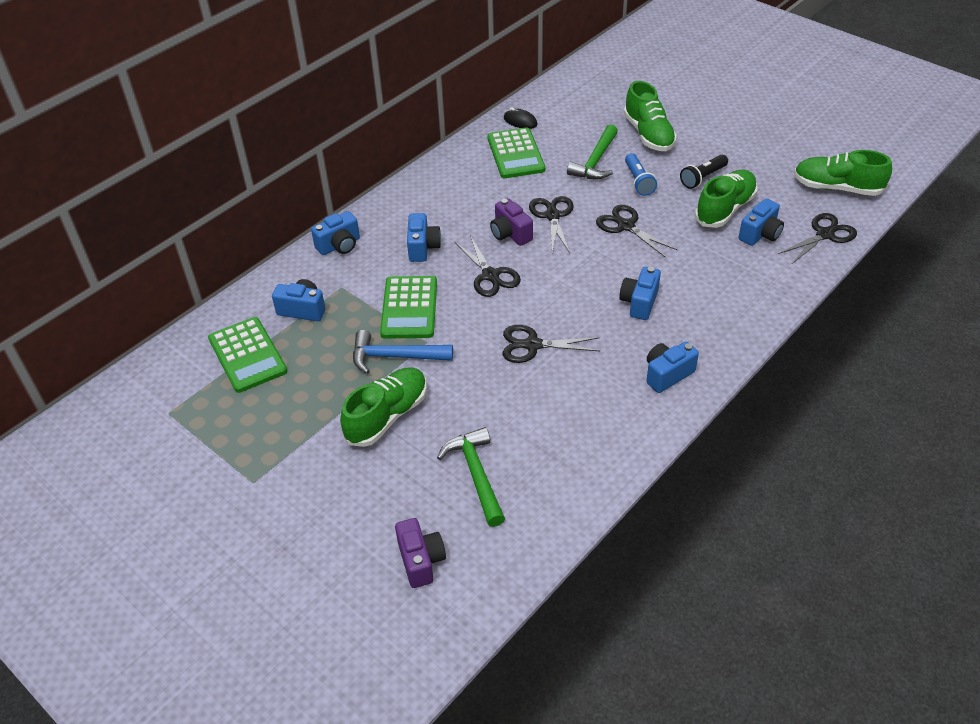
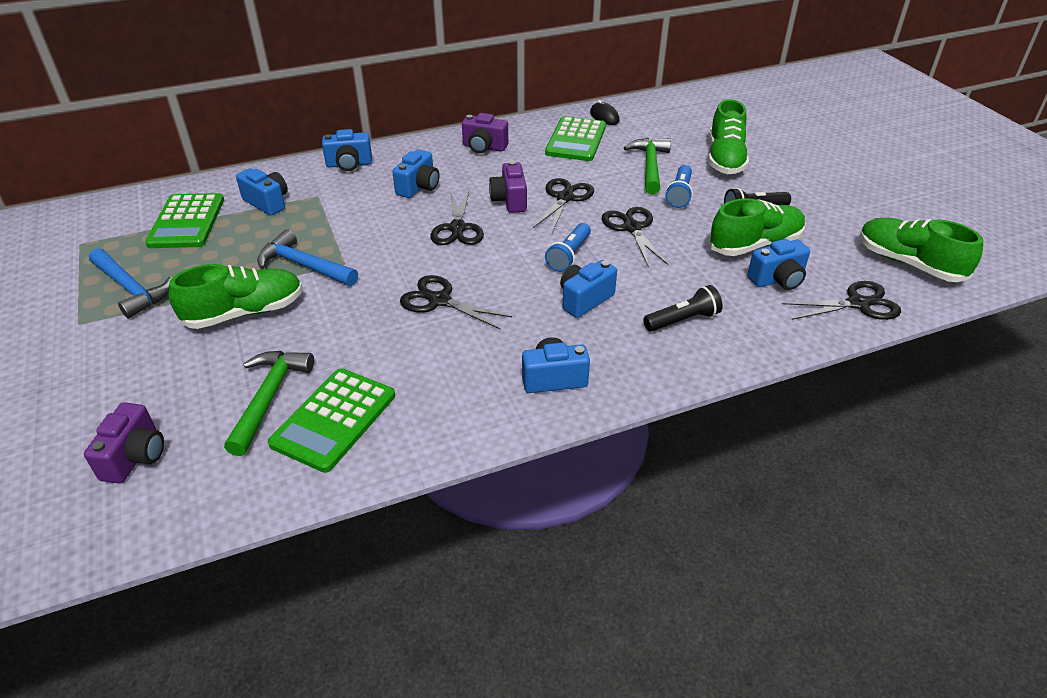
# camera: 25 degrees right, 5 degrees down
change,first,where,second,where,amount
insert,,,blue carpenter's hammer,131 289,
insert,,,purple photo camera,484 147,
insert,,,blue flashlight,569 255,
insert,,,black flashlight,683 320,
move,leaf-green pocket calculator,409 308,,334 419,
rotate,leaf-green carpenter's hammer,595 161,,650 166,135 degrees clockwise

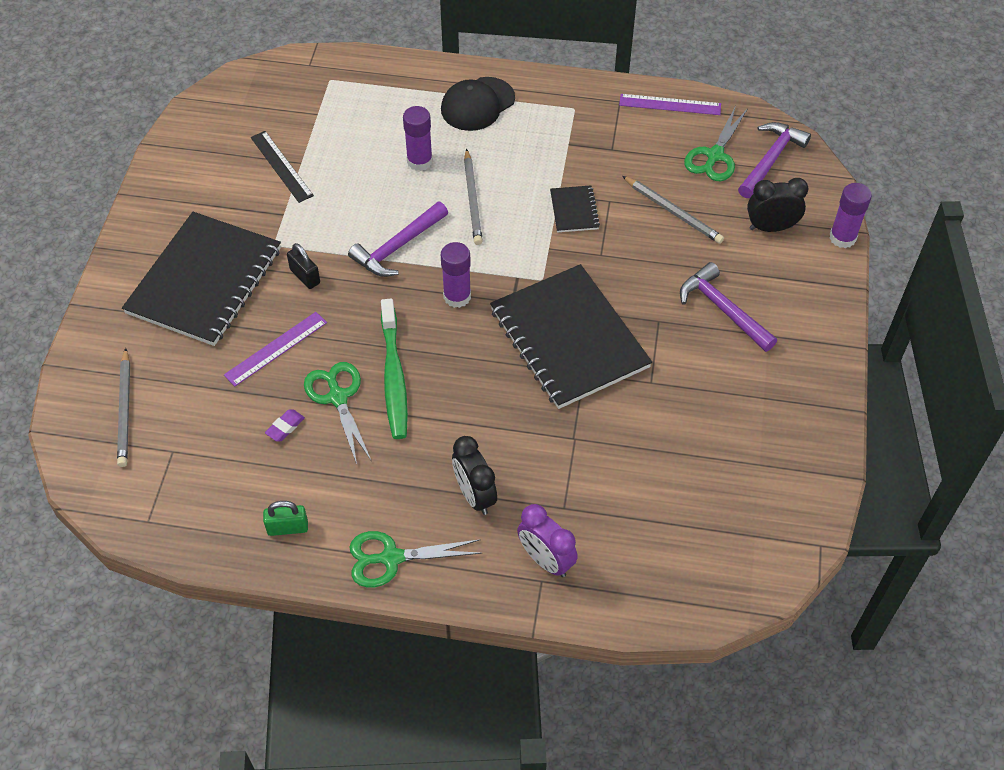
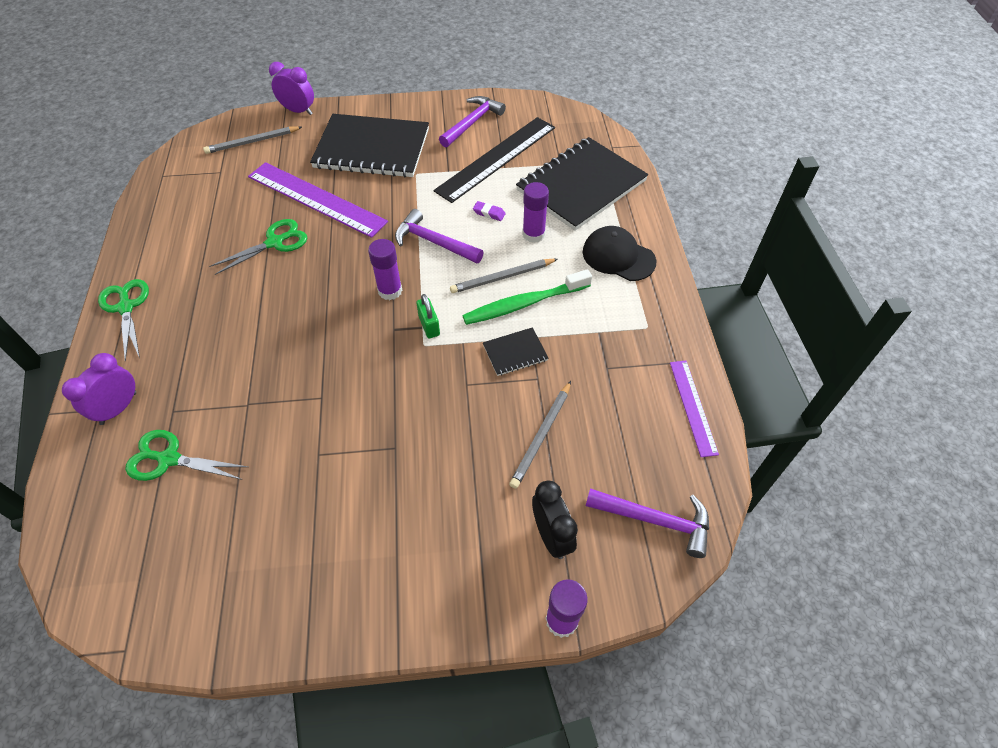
# camera: 75 degrees right, 0 degrees up
change,first,where,second,where,amount
delete,black small lock,305 276,,,
delete,black clock,474 495,,,
insert,,,purple clock,298 111,
move,leaf-green small lock,287 527,,429 326,
move,purple pencil eraser,285 427,,489 213,
move,leaf-green toothbrush,394 376,,524 304,
move,black notepad,569 338,,581 185,
move,purple carpenter's hammer,723 309,,472 123,
move,leaf-green scissors,715 156,,169 459,
resize,purple ruler,276 348,,316 199,x1.82
resize,black ruler,281 166,,496 158,x1.82

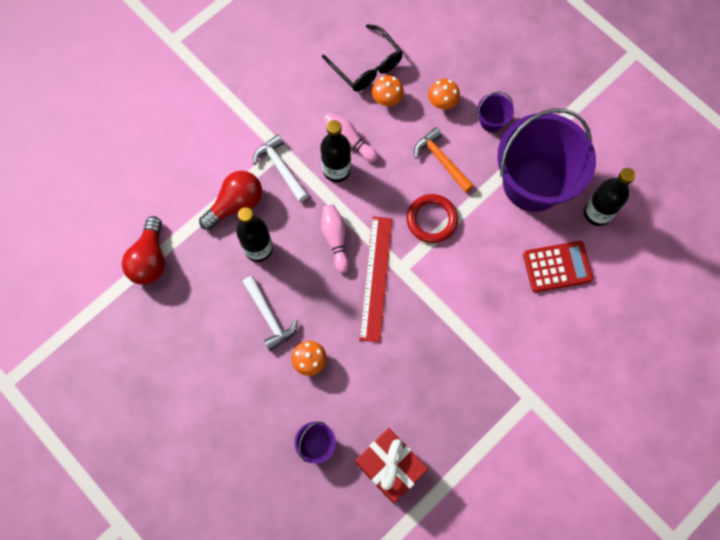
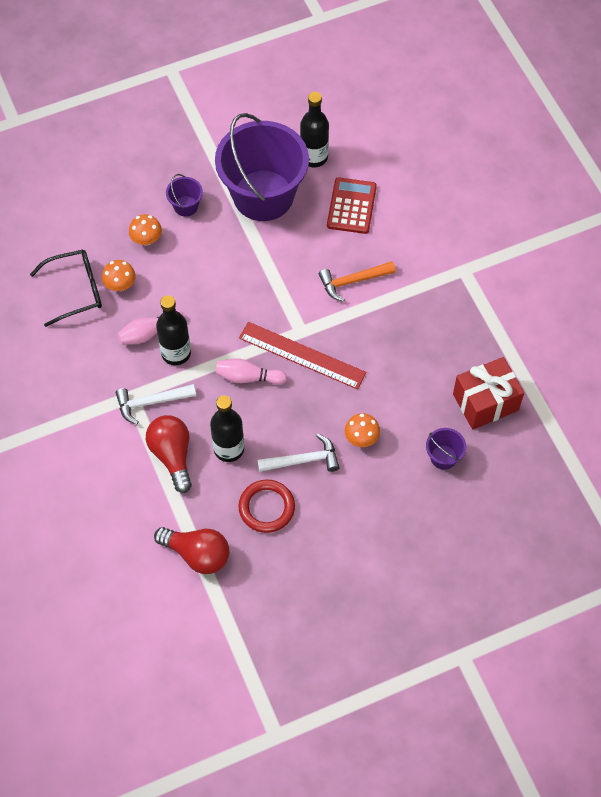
# camera: 70 degrees left, 10 degrees down
change,first,where,second,where,amount
move,red torus,431 220,,266 507,
move,orange-coloured carpenter's hammer,441 160,,352 281,

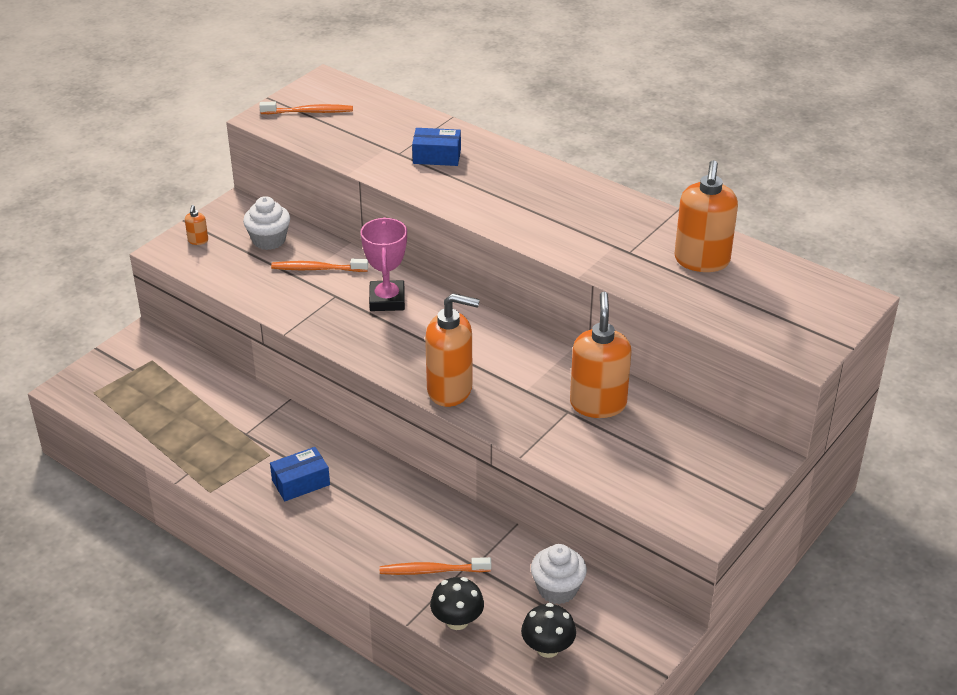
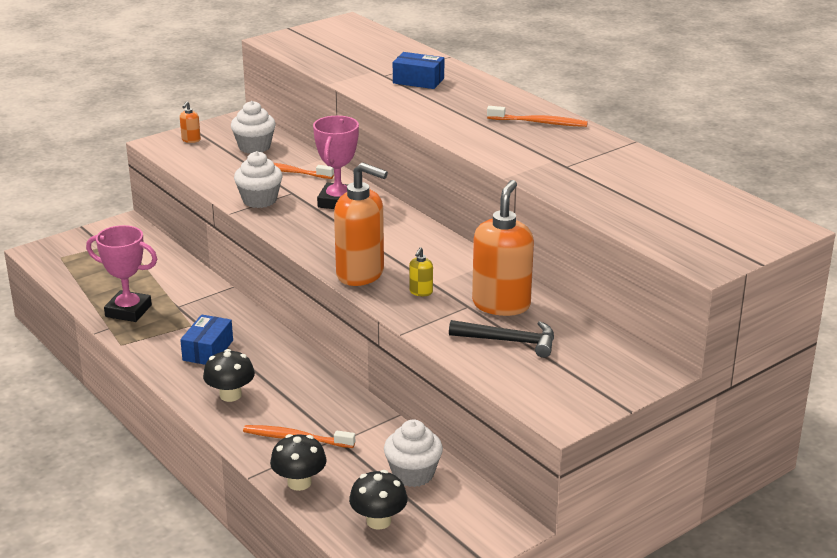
# camera: 15 degrees right, 10 degrees down
change,first,where,second,where,amount
delete,orange-coloured soap dispenser,701 261,,,
insert,,,rosy trophy,128 311,
insert,,,black toadstool,230 395,
insert,,,snow-white fairy cake,259 200,
insert,,,golden soap dispenser,421 292,
insert,,,black carpenter's hammer,509 341,
move,orange-coloured toothbrush,309 112,,539 122,
rotate,blue box,301 482,,208 350,60 degrees counterclockwise

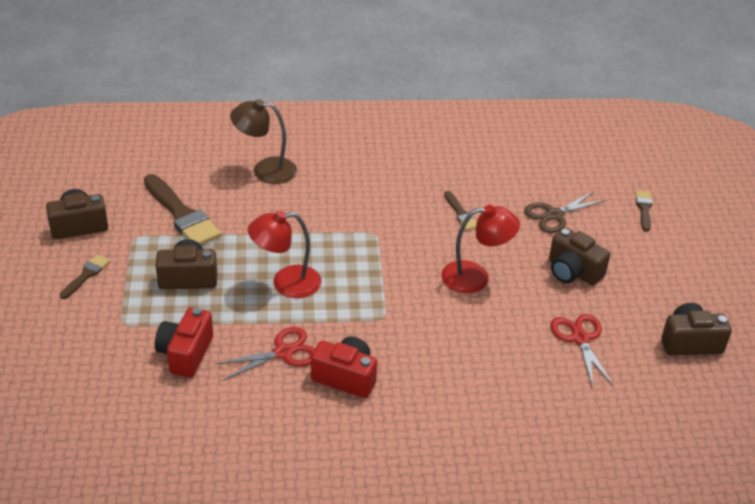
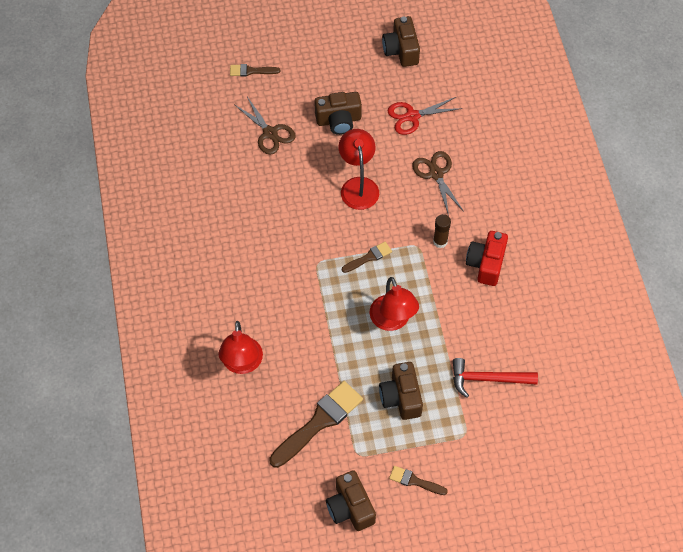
# camera: 95 degrees left, 20 degrees up
change,first,where,second,where,amount
delete,red scissors,283 352,,,
insert,,,brown scissors,436 174,
insert,,,brown glue,440 241,
move,brown paint brush,461 213,,368 257,
replace,red photo camera,185 353,red carpenter's hammer,488 379,
recolor,brown reading lamp,265 170,red reading lamp,242 364,
rotate,brown photo camera,573 271,,338 120,45 degrees clockwise

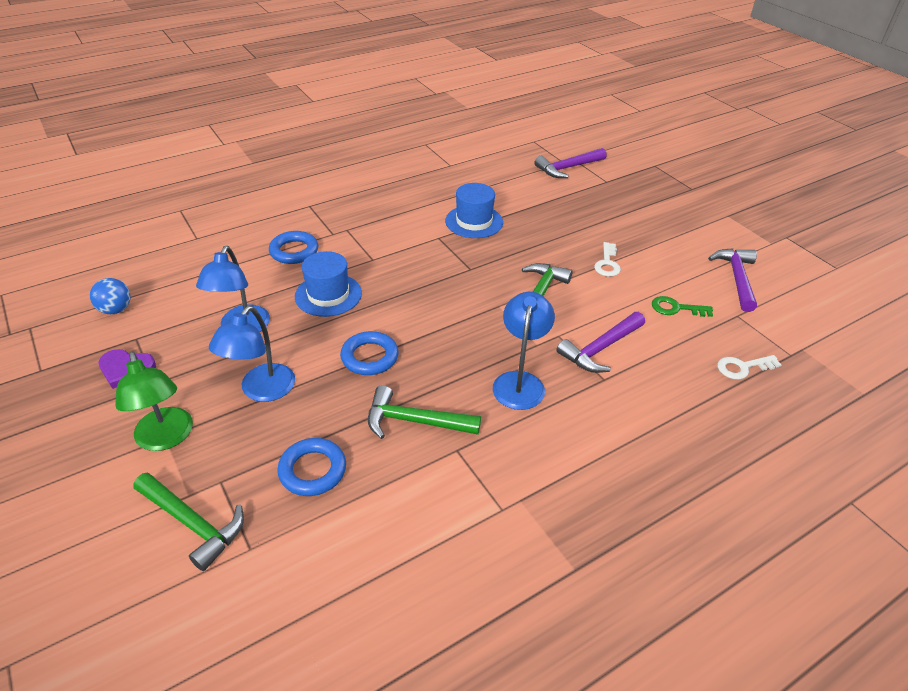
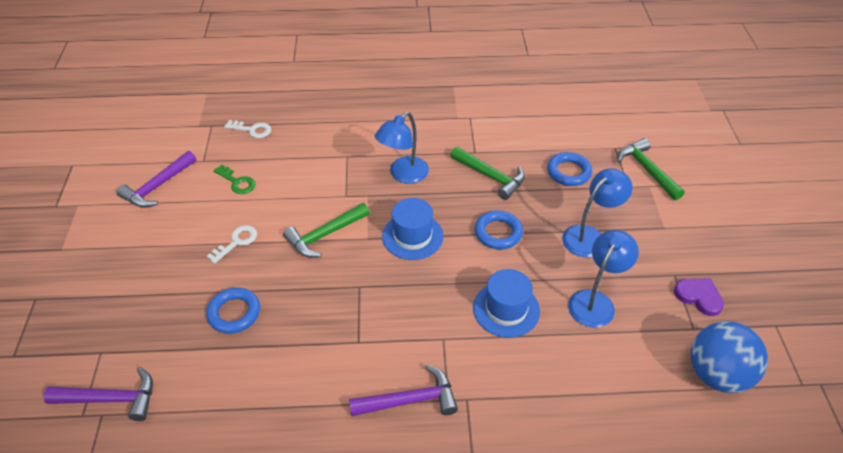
# camera: 150 degrees left, 5 degrees up
change,first,where,second,where,amount
delete,leaf-green reading lamp,166 438,,,
move,blue torus,294 251,,234 313,
move,blue hat,474 221,,412 236,
move,purple carpenter's hammer,600 348,,410 400,
resize,blue play ball,116 310,,717 374,x1.82

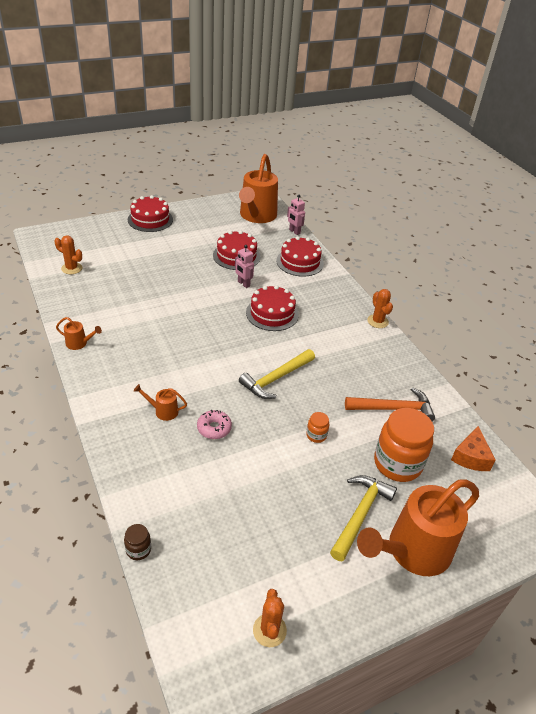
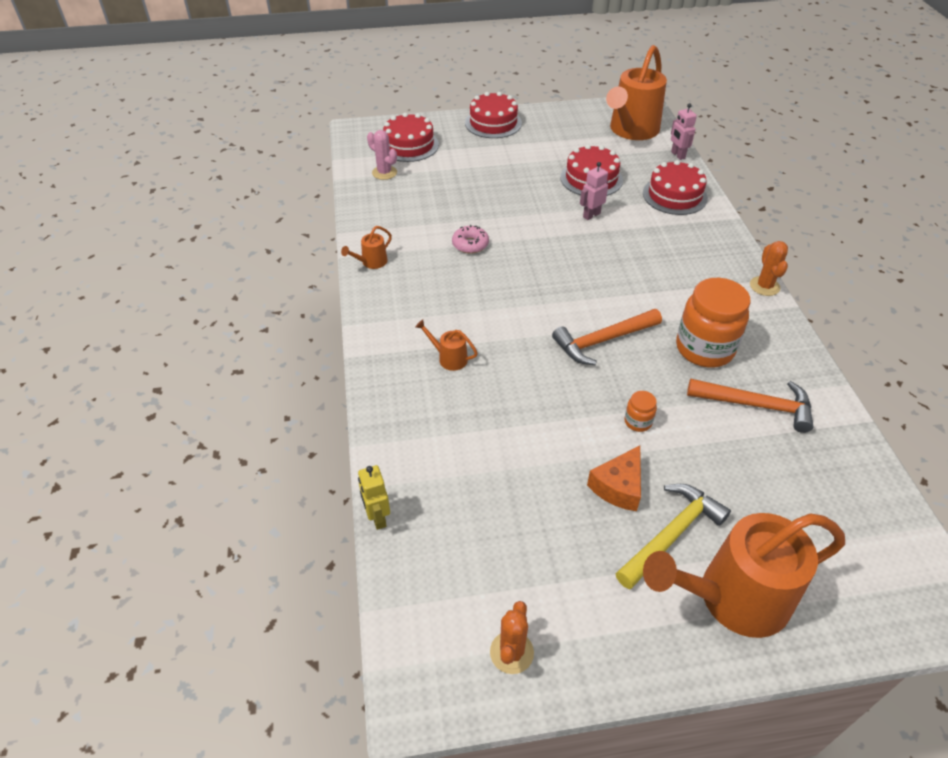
# camera: 20 degrees right, 5 degrees up
change,first,where,second,where,amount
move,rosy doughnut,214 428,,470 244,
move,red layer cake,272 313,,409 145,
move,orange-coloured jar,397 463,,704 349,
move,orange-coloured piece of cheese,471 457,,618 487,
replace,brown jar,138 550,golden toy robot,377 518,
recolor,orange-coloured saguaro cactus,71 268,rosy saguaro cactus,384 173,
recolor,golden carpenter's hammer,276 379,orange-coloured carpenter's hammer,603 341,
rotate,orange-coloured watering pot,79 343,,371 262,105 degrees clockwise
rotate,rosy toy robot,243 284,,591 215,75 degrees clockwise

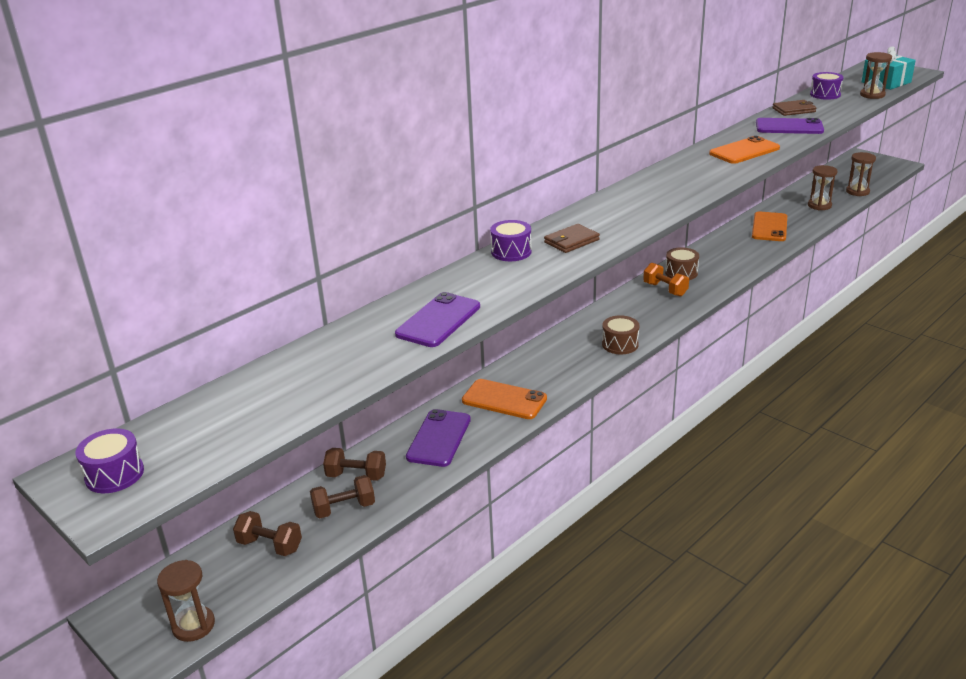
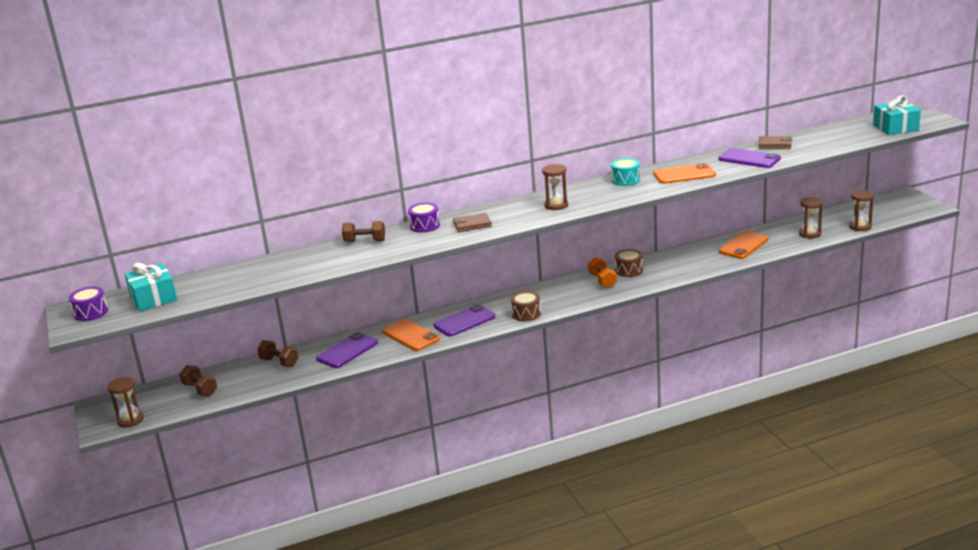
# camera: 25 degrees right, 5 degrees down
change,first,where,second,where,amount
delete,purple snare drum,825 94,,,
insert,,,teal gift,153 298,
insert,,,teal snare drum,625 180,
move,brown hand weight,344 508,,365 241,
move,purple phone,438 320,,464 321,
move,brown sandglass,872 95,,556 205,

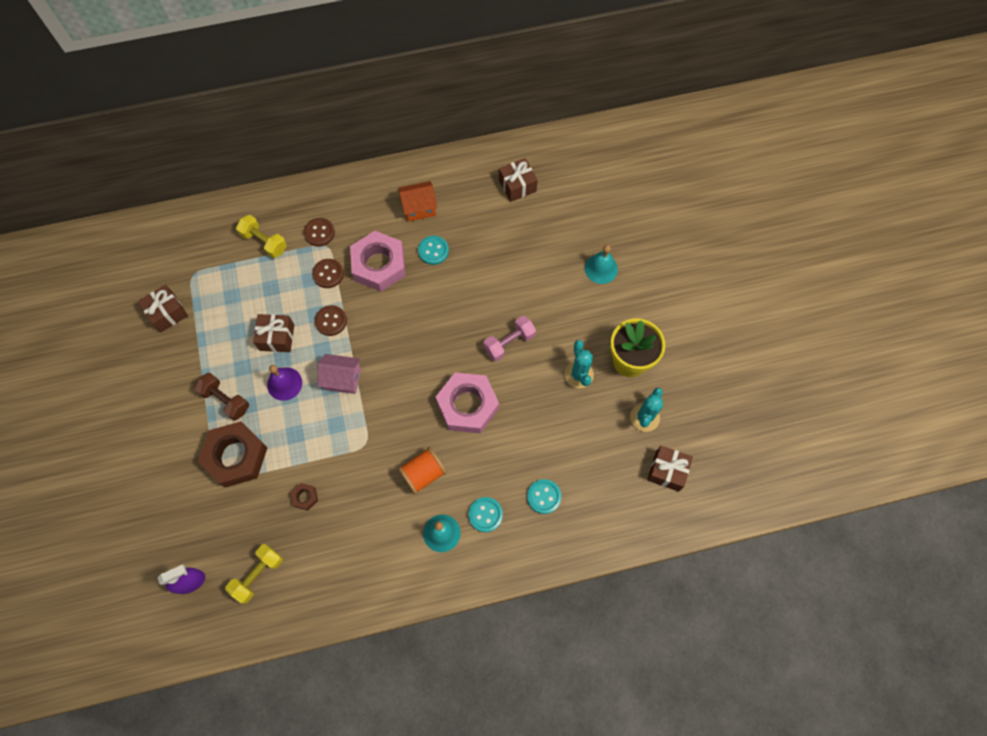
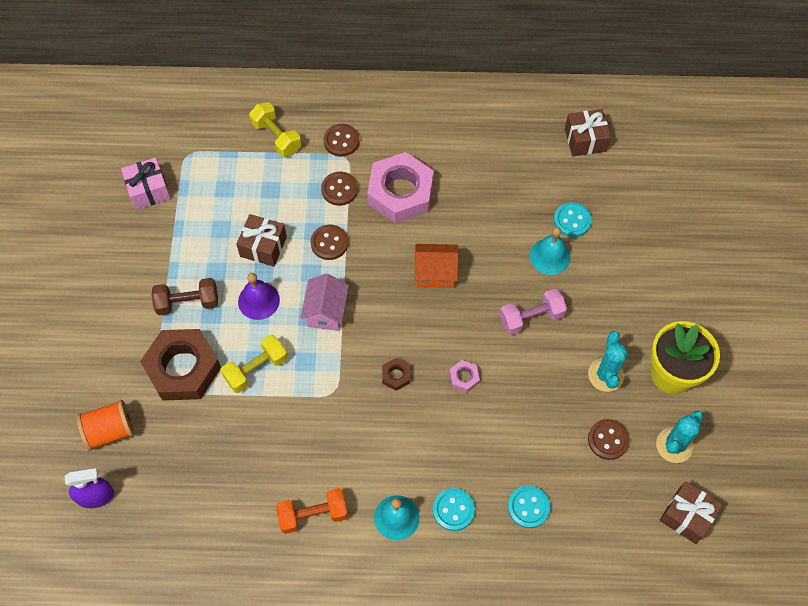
# camera: 15 degrees right, 5 degrees down
change,first,where,second,where,amount
insert,,,orange-coloured hand weight,313 515,
insert,,,brown shirt button,608 440,
move,golden hand weight,258 575,,256 369,
move,brown hex nut,305 497,,396 376,
move,orange-coloured house,419 208,,435 273,
move,orange-coloured spool,423 474,,110 431,
move,teal shirt button,433 251,,572 220,
move,teal school bell,601 268,,550 256,
recolor,brown gift,167 313,rosy gift,148 190,
rotate,brown hand weight,225 400,,188 303,60 degrees counterclockwise
rotate,rosy house,343 379,,326 312,75 degrees clockwise
resize,rosy hex nut,467 405,,464 378,x0.42

